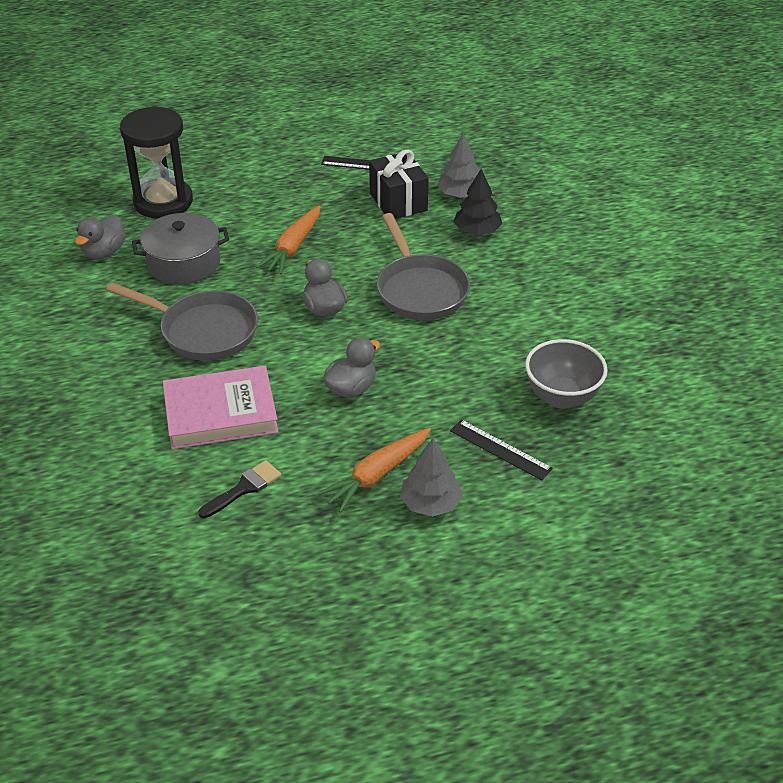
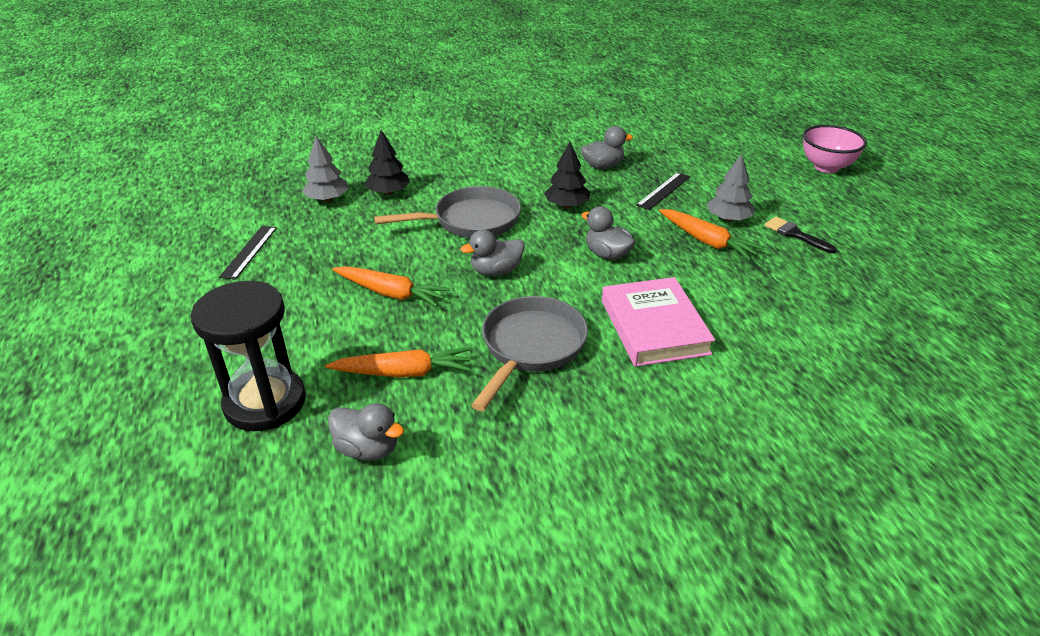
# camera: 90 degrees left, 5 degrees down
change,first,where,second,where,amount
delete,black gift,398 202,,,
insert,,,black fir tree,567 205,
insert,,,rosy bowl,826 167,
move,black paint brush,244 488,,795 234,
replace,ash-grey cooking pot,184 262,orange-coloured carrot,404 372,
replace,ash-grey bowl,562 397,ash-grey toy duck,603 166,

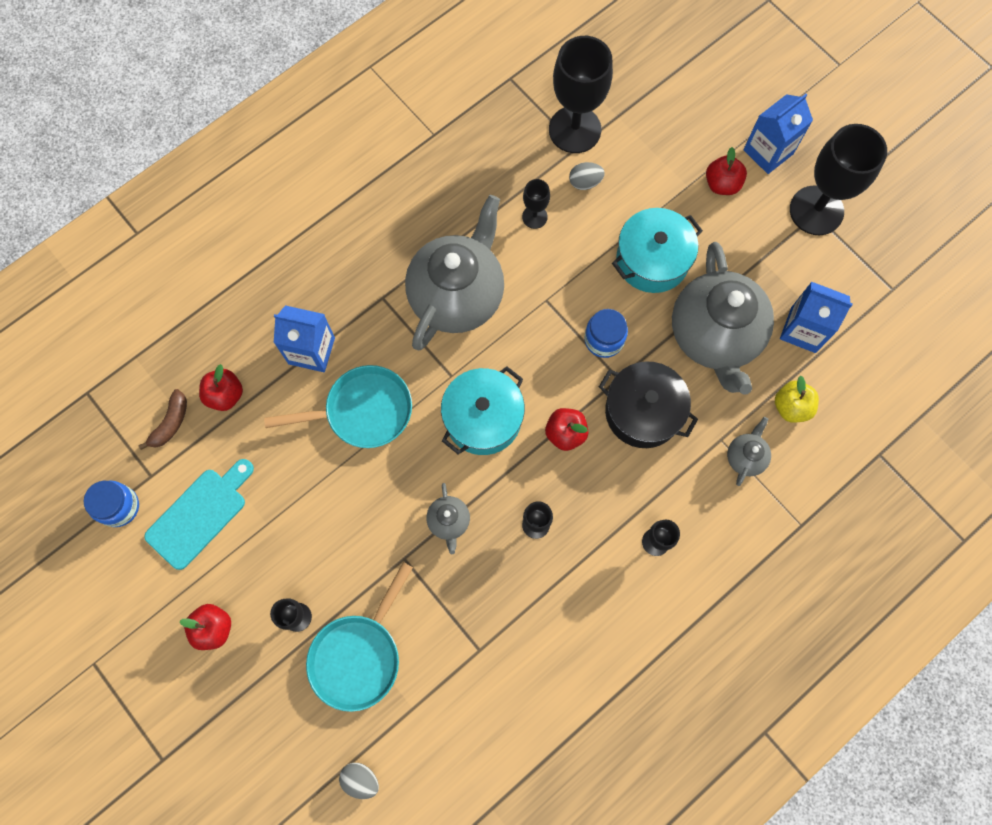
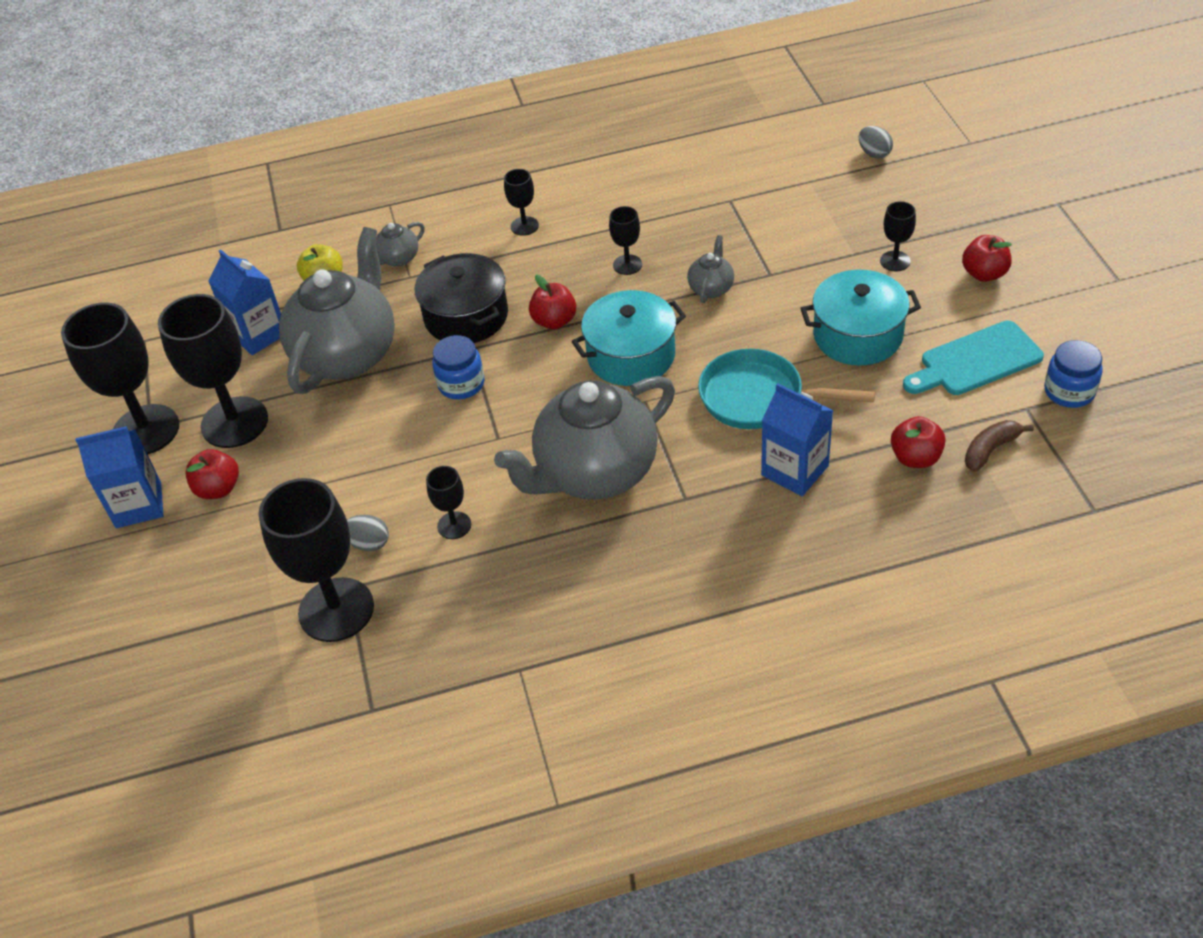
# camera: 150 degrees left, 25 degrees down
change,first,where,second,where,amount
delete,teal skillet,359 655,,,
insert,,,black wine glass,234 422,
move,teal cooking pot,652 260,,857 335,

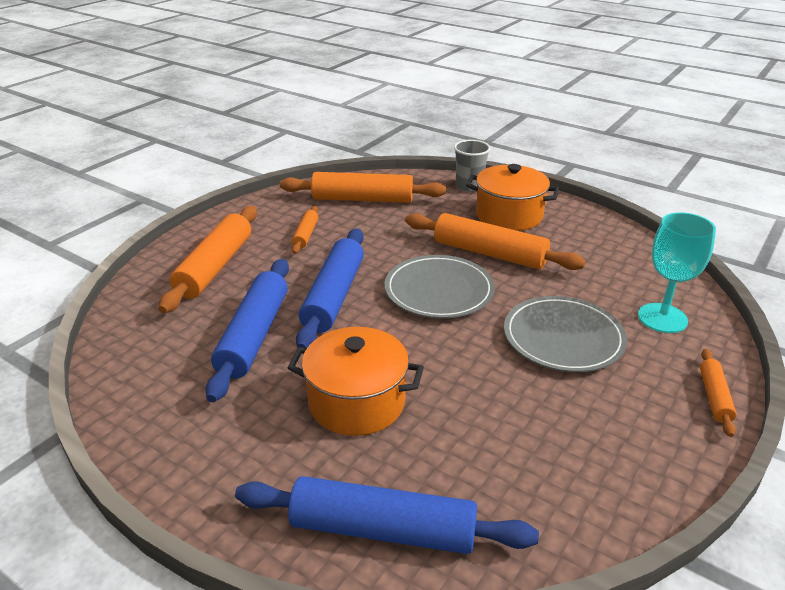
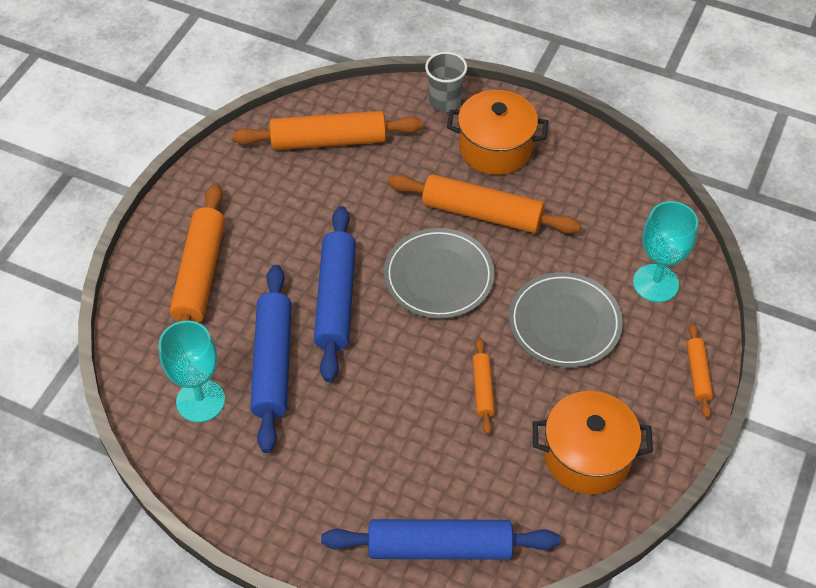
# camera: 10 degrees left, 20 degrees up
change,first,where,second,where,amount
insert,,,teal wine glass,200 401,
move,orange-coloured cooking pot,357 402,,587 456,
move,orange-coloured dough roller,306 235,,483 389,

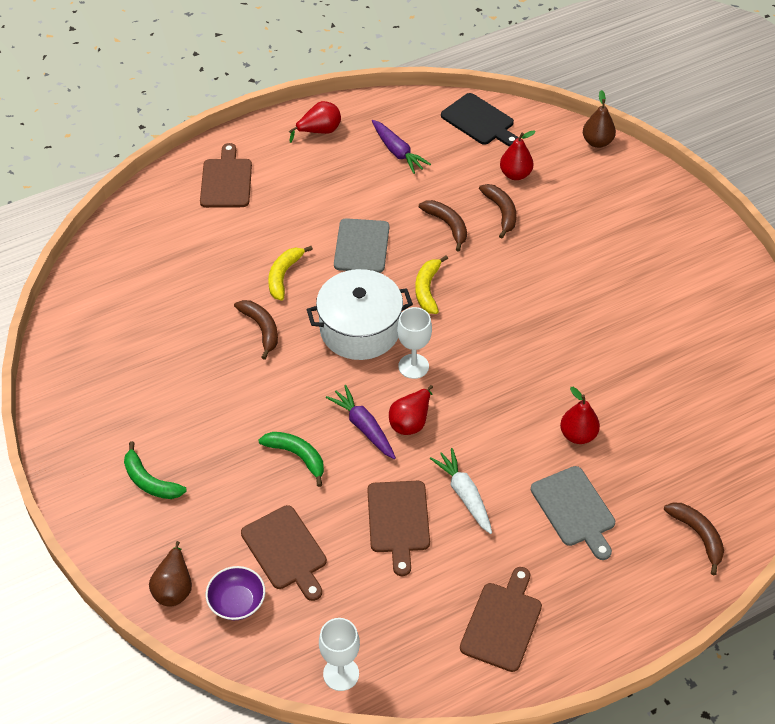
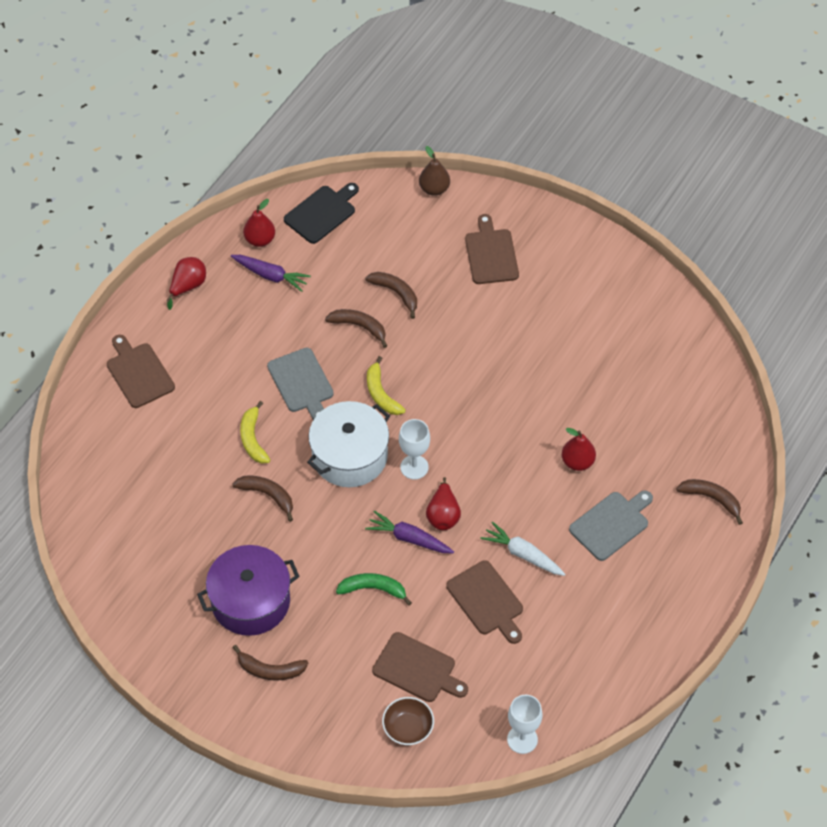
# camera: 30 degrees left, 5 degrees up
change,first,where,second,where,amount
delete,brown pear,174 587,,,
insert,,,purple cooking pot,250 601,
move,brown cutting board,502 623,,491 254,
move,red pear,515 174,,260 240,
recolor,leaf-green banana fruit,150 481,brown banana fruit,270 670,
recolor,purple bowl,237 602,brown bowl,408 728,
rotate,black cutting board,479 121,,322 213,60 degrees counterclockwise
rotate,ash-grey cutting board,574 510,,611 524,75 degrees counterclockwise

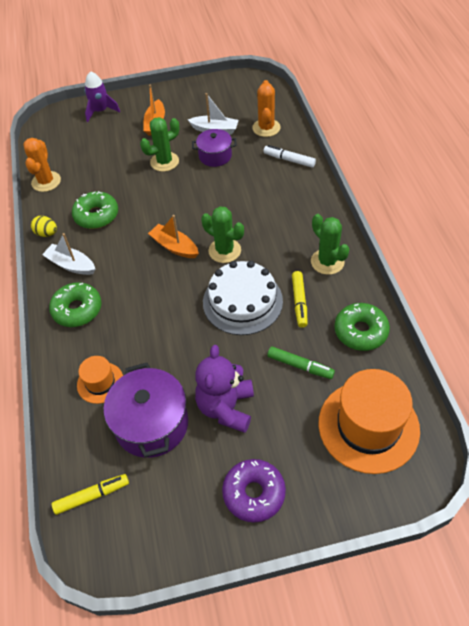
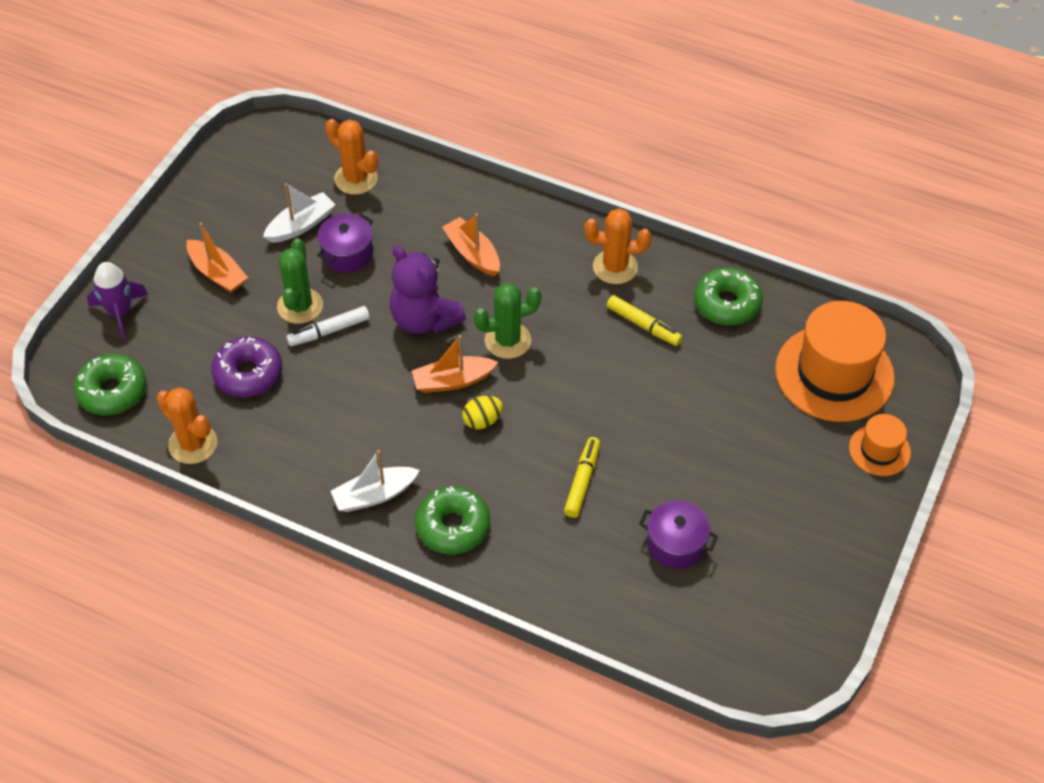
# camera: 55 degrees left, 0 degrees up
change,first,where,second,where,amount
delete,snow-white layer cake,242 301,,,
delete,leaf-green felt pen,300 366,,,
insert,,,orange-coloured sailboat,473 254,
move,golden egg shape,47 233,,482 421,
move,golden felt pen,92 496,,582 481,
move,leaf-green doughnut,96 215,,112 391,
move,orange-coloured hat,100 382,,879 450,
move,purple stuffed bear,226 407,,424 319,
move,purple doughnut,254 493,,248 374,
move,snow-white felt pen,289 160,,329 331,
recolor,leaf-green saguaro cactus,327 262,orange-coloured saguaro cactus,615 267,
resize,purple cooking pot,151 424,,676 544,x0.60

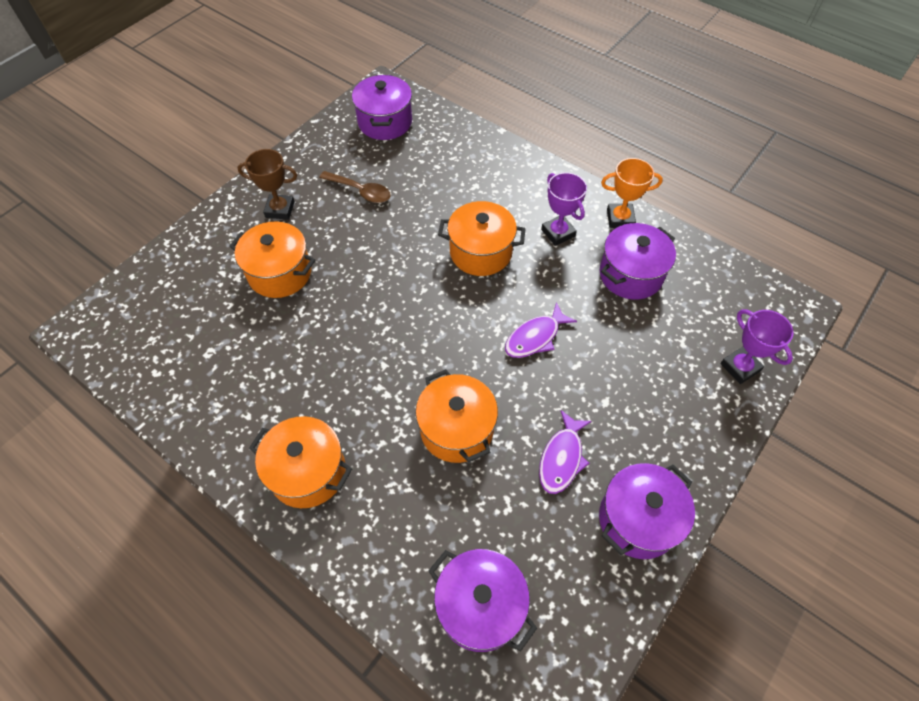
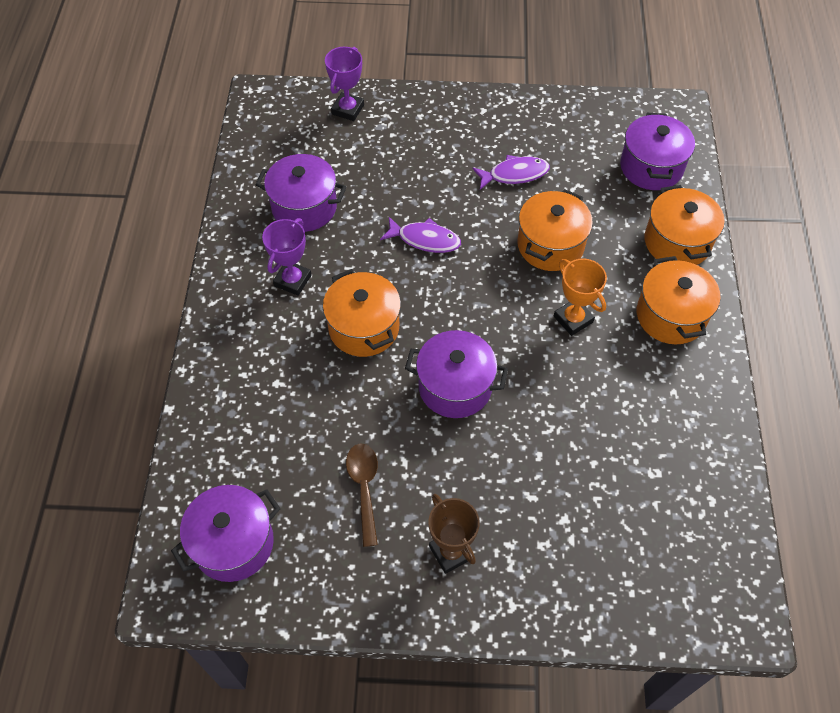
# camera: 125 degrees left, 0 degrees up
change,first,where,second,where,amount
move,orange-coloured cooking pot,280 273,,677 242,
move,purple cooking pot,637 519,,455 387,
move,orange-coloured trophy,620 218,,573 319,

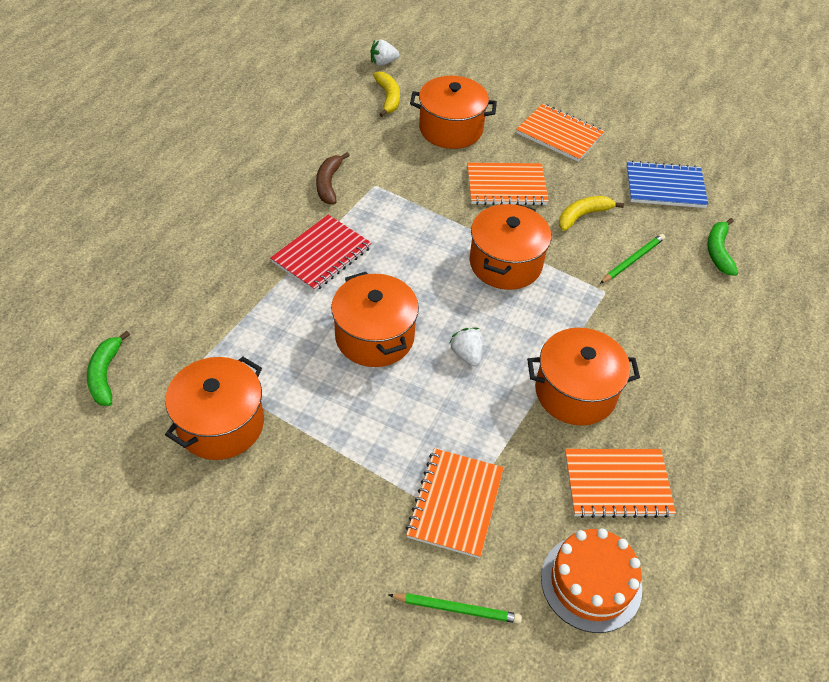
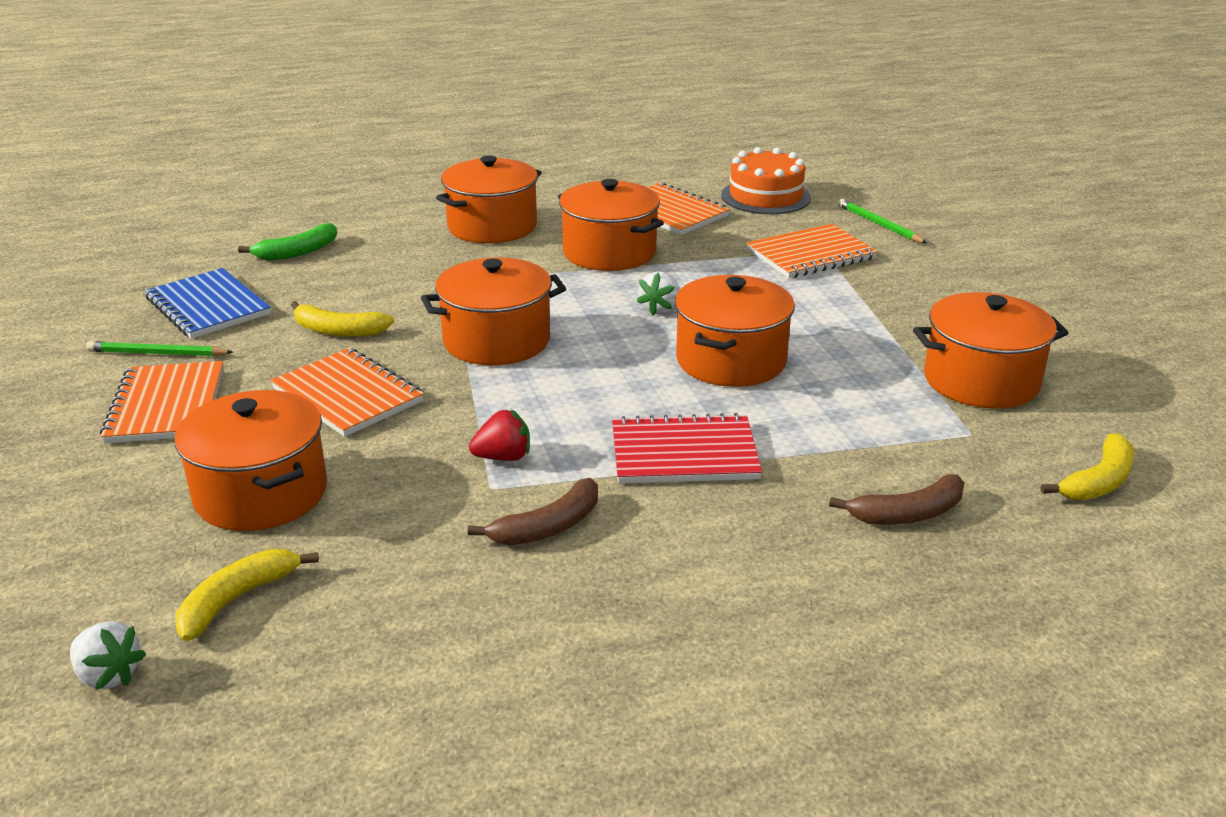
# camera: 130 degrees left, 20 degrees down
change,first,where,second,where,amount
insert,,,orange-coloured cooking pot,492 226,
insert,,,red berry,503 457,
insert,,,brown banana fruit,907 514,
move,leaf-green pencil,632 260,,157 354,
recolor,leaf-green banana fruit,105 374,golden banana fruit,1098 481,

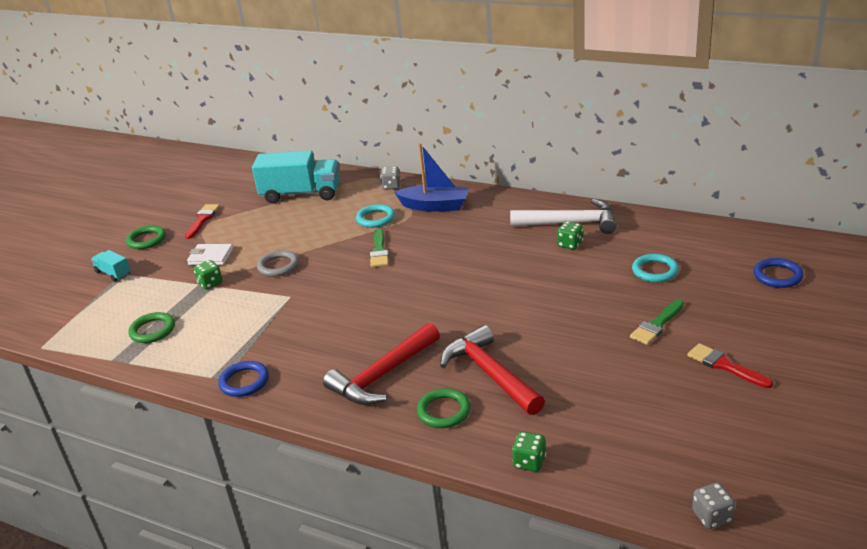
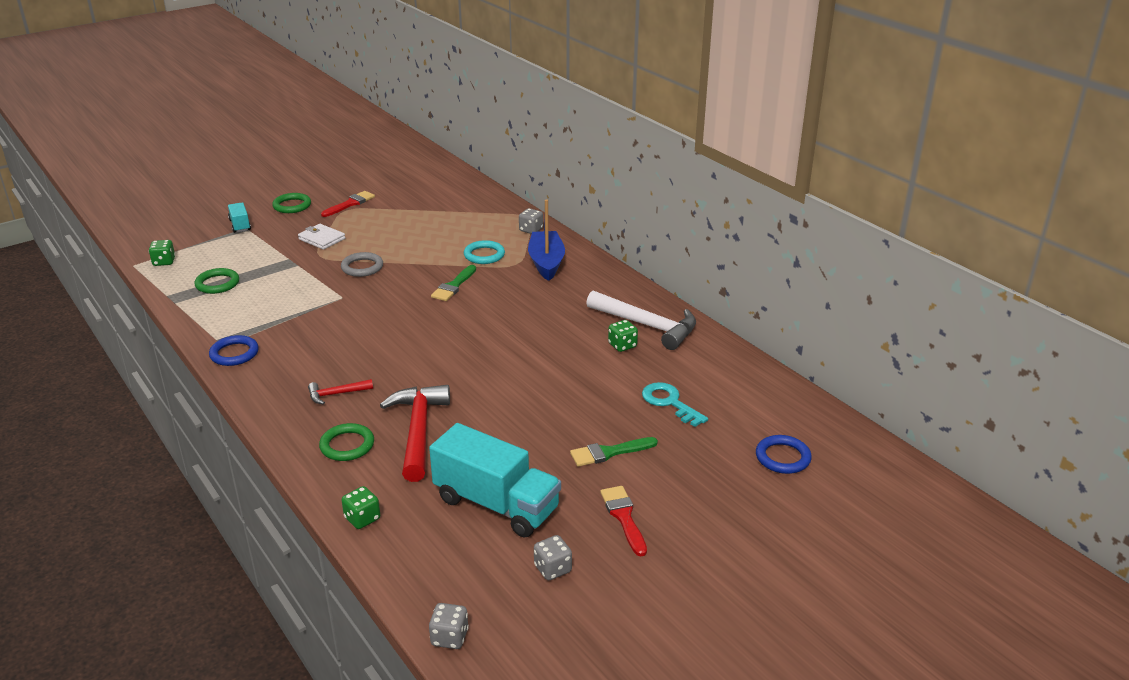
# camera: 25 degrees right, 0 degrees up
change,first,where,second,where,amount
insert,,,ash-grey dice,552 569,
move,leaf-green dice,210 283,,164 262,
move,teal toy truck,301 194,,496 504,
replace,teal torus,655 271,teal key,669 402,
rotate,blue sailboat,435 206,,546 263,135 degrees counterclockwise
resize,red carpenter's hammer,383 375,,336 394,x0.49

